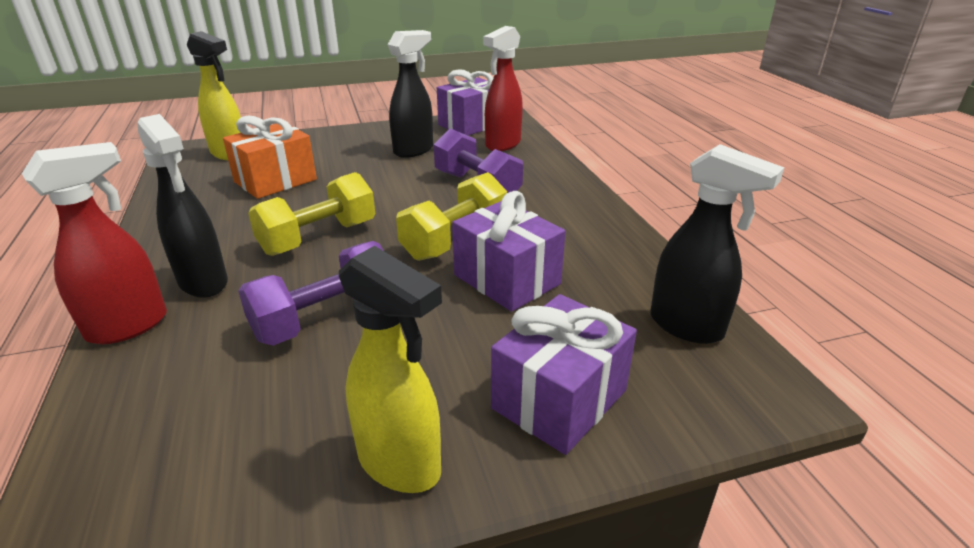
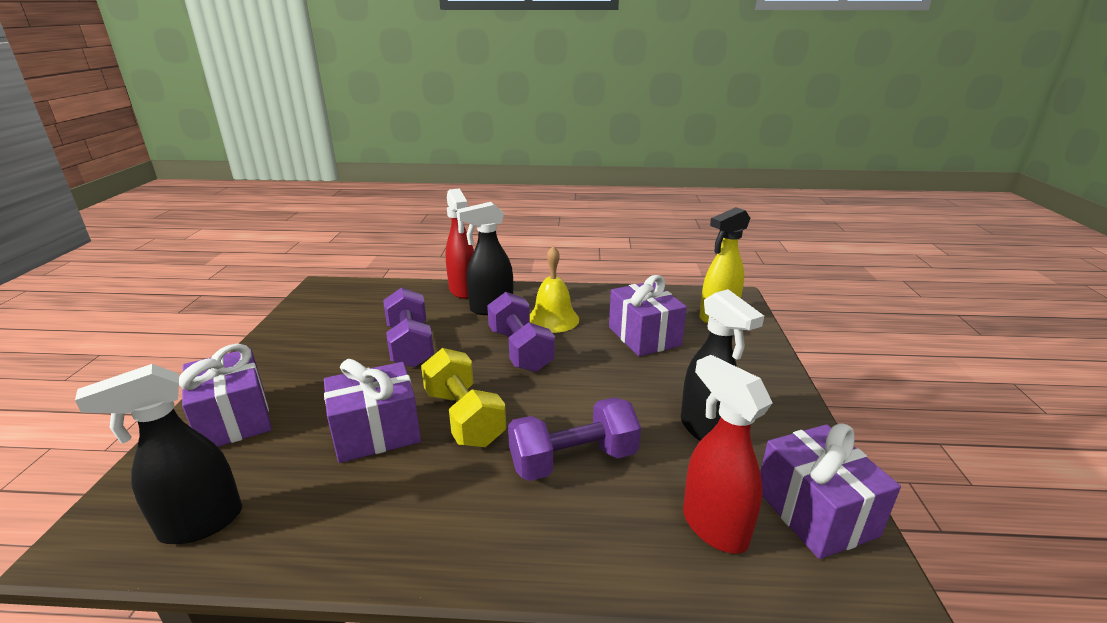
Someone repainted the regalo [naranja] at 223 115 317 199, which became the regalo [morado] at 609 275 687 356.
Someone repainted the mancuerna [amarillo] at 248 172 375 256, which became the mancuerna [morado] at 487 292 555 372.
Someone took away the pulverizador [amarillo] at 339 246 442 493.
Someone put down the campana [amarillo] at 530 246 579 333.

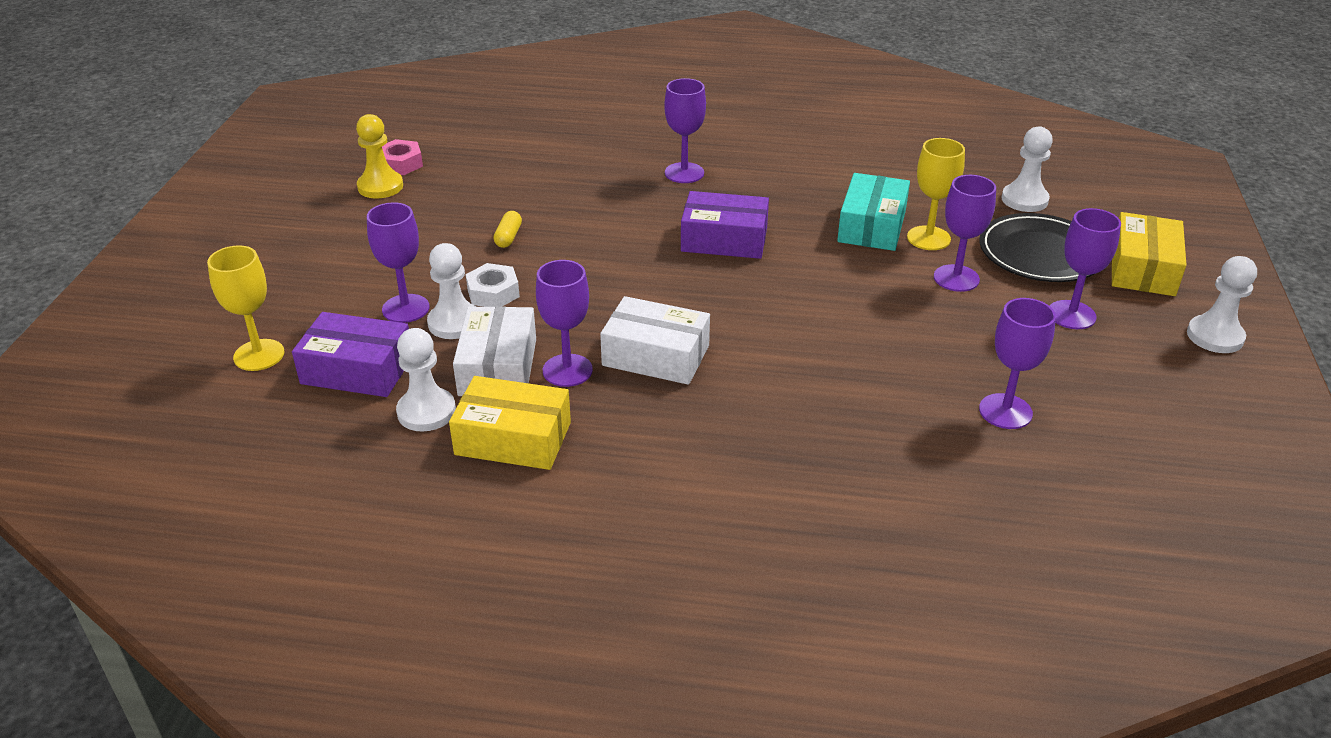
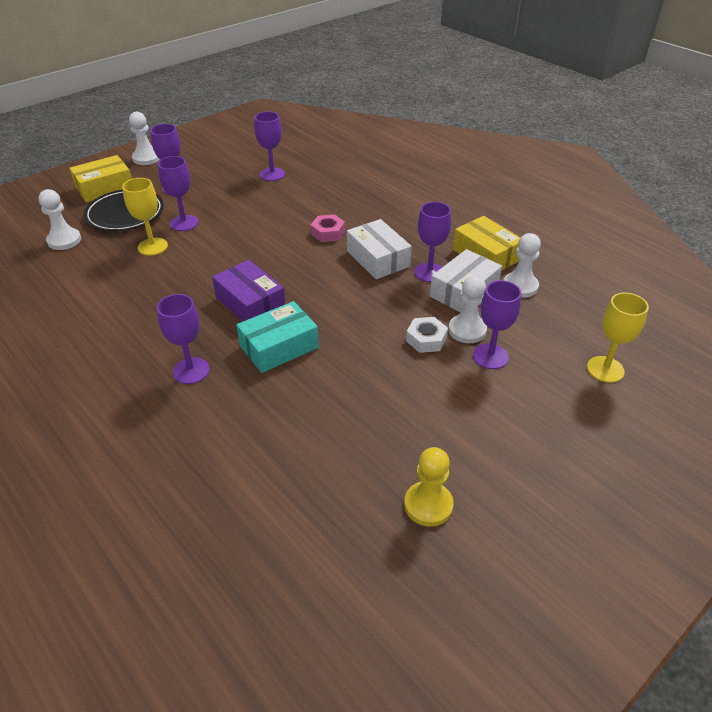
Someone carried the tuerca [rosa] from 382 139 423 175 to 310 215 345 242.
Someone carried the caja [turquesa] from 837 173 910 251 to 236 301 319 373.
Someone took away the cápsula [amarillo] at 493 211 522 248.
Someone took away the caja [morado] at 292 312 409 397.

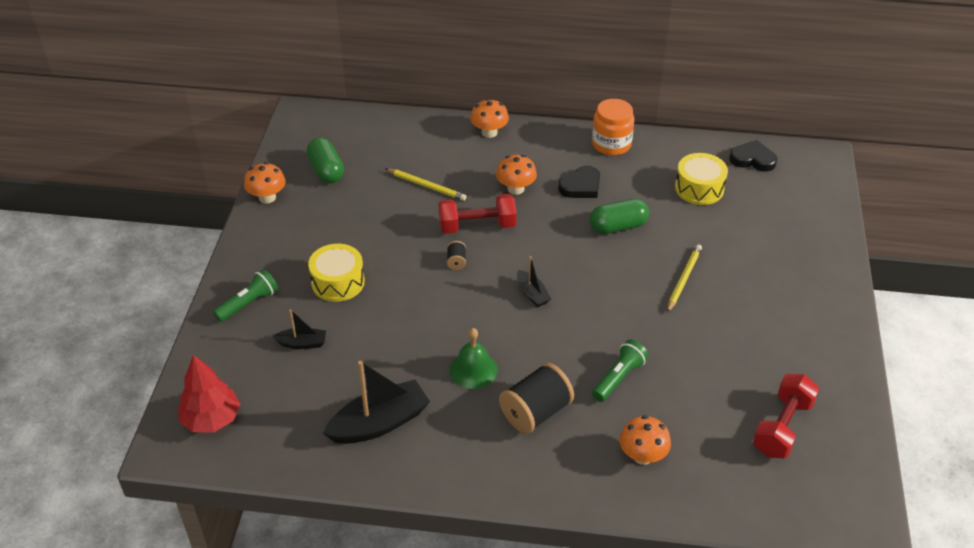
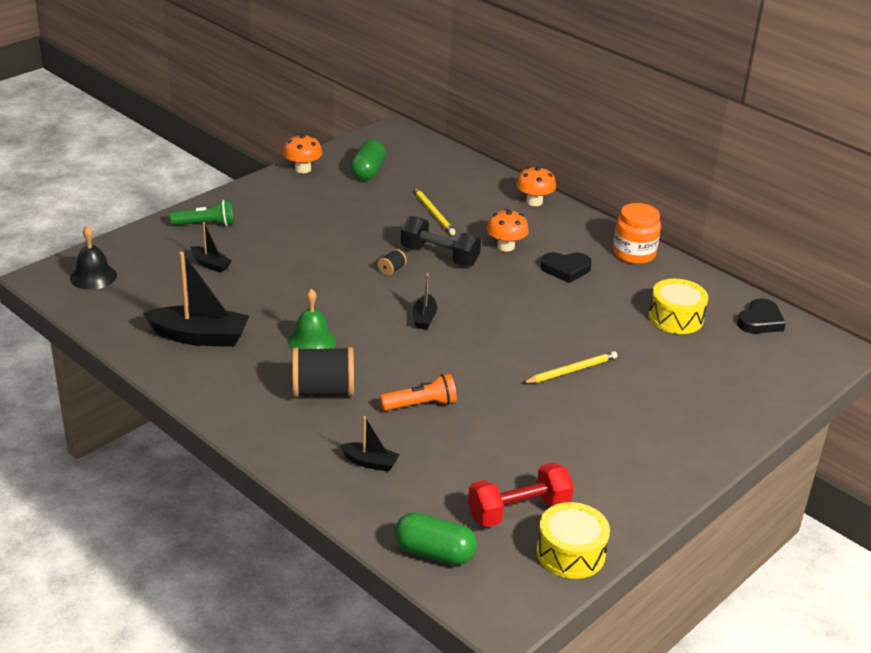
Someone rotated the corazón [negro] at 729 140 777 172 by 75 degrees clockwise.
Someone repainted the mancuerna [rojo] at 438 194 517 234, which became the mancuerna [negro] at 401 216 481 266.
Someone carried the cápsula [verde] from 590 198 649 234 to 395 512 477 565.
Someone carried the tambor [amarillo] from 308 244 365 302 to 537 502 610 579.
Someone repainted the lámpara de mano [verde] at 592 340 648 402, which became the lámpara de mano [naranja] at 380 374 457 411.
Someone swapped the árbol [rojo] at 178 355 240 432 for the campana [negro] at 70 226 117 290.
Someone swapped the seta [naranja] at 620 415 671 465 for the barco [negro] at 340 416 400 472.

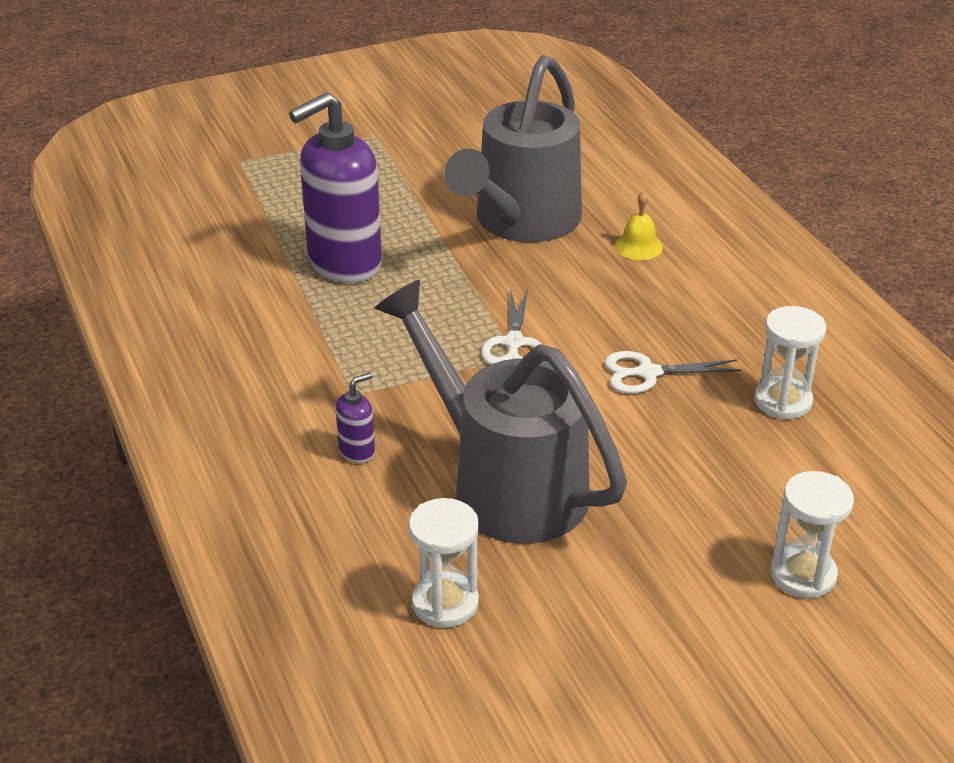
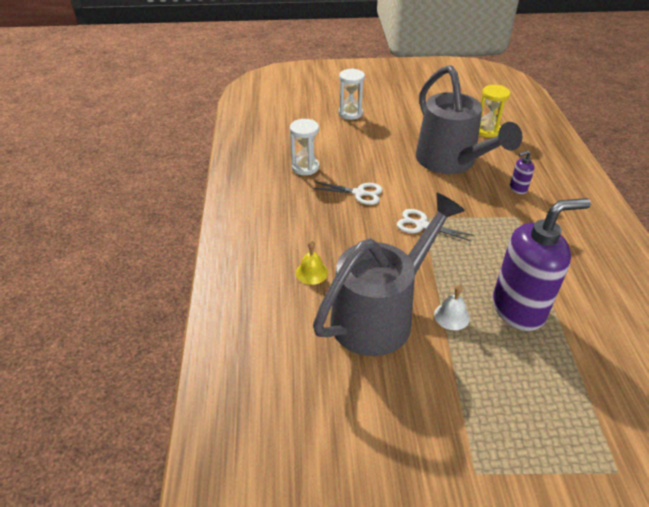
Someone rotated the tijeras [blanco] at 481 289 542 365 by 90 degrees counterclockwise.
Someone repainted the reloj de arena [blanco] at 409 498 479 628, which became the reloj de arena [amarillo] at 479 85 510 138.
Someone put down the campana [blanco] at 434 284 470 330.

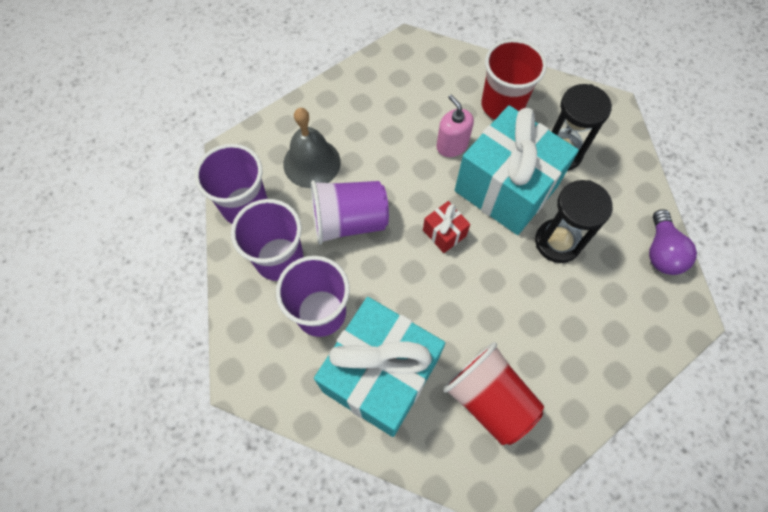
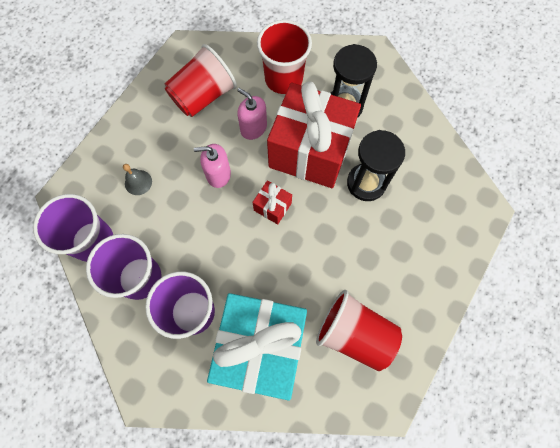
Someone repainted the regalo [turquesa] at 455 105 579 235, which became the regalo [rojo] at 267 81 361 188.
Someone scaled the campana [gris] at 283 108 341 188 by 0.52.
Someone took away the vaso [morado] at 311 180 389 244.
Someone took away the bombilla [morado] at 649 209 697 275.
Someone put down the vaso [rojo] at 164 44 237 117.
Someone put down the dispensador de jabón [rosa] at 194 144 231 188.

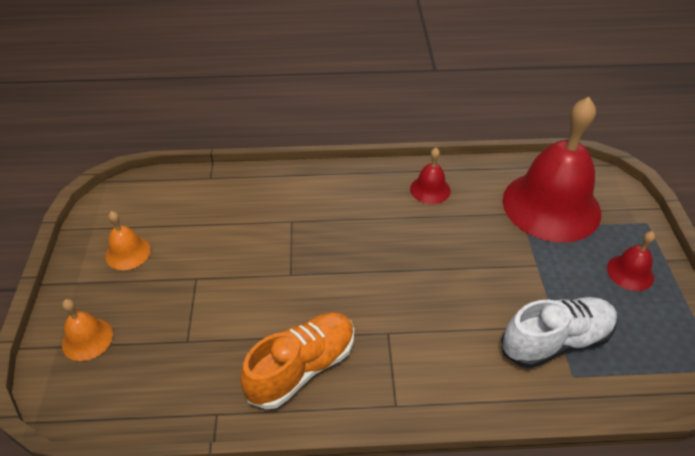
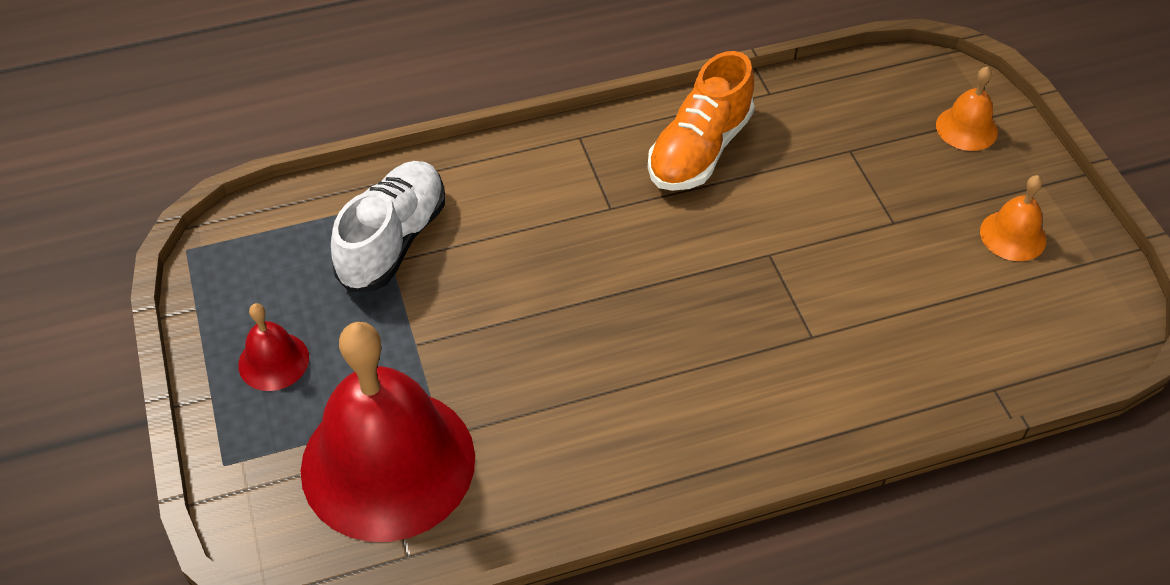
Someone took away the campana [rojo] at 410 148 451 204.
Someone rotated the zapato [blanco] at 502 297 617 368 by 150 degrees clockwise.

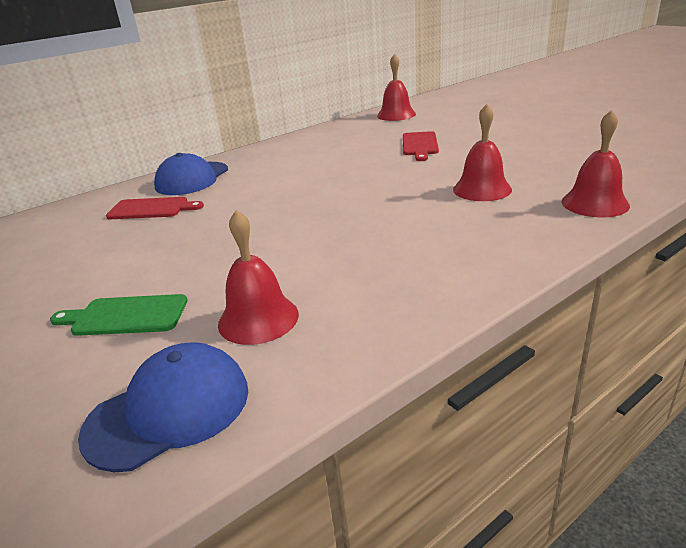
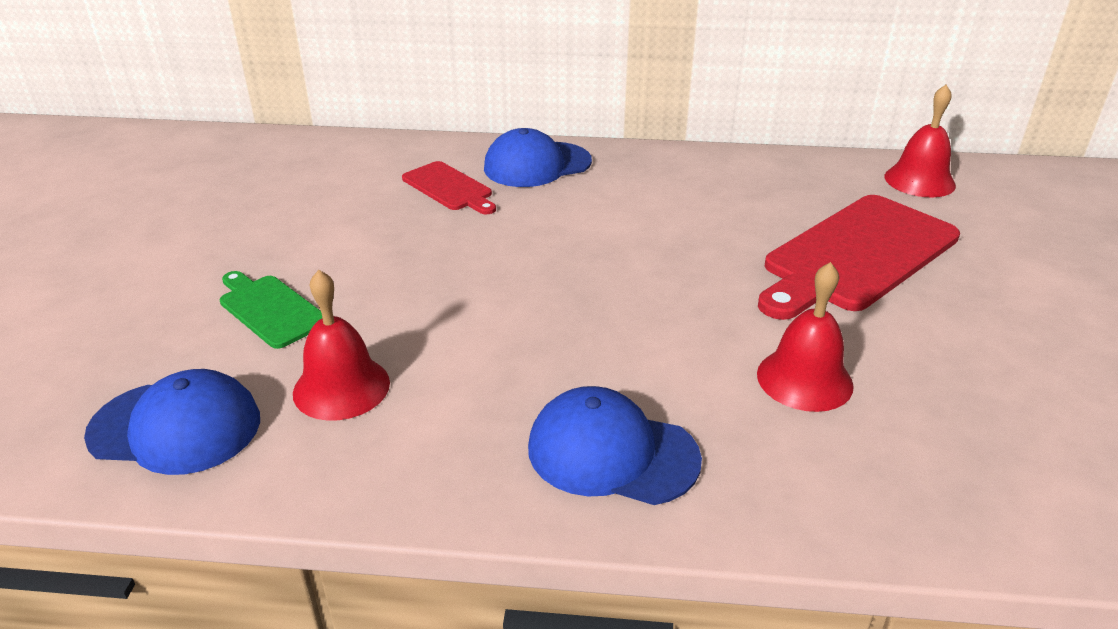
Someone took away the campana [rojo] at 561 110 630 217.
Someone scaled the tabla de cortar [rojo] at 403 131 439 161 by 1.94.
Someone put down the gorra [azul] at 528 386 702 505.

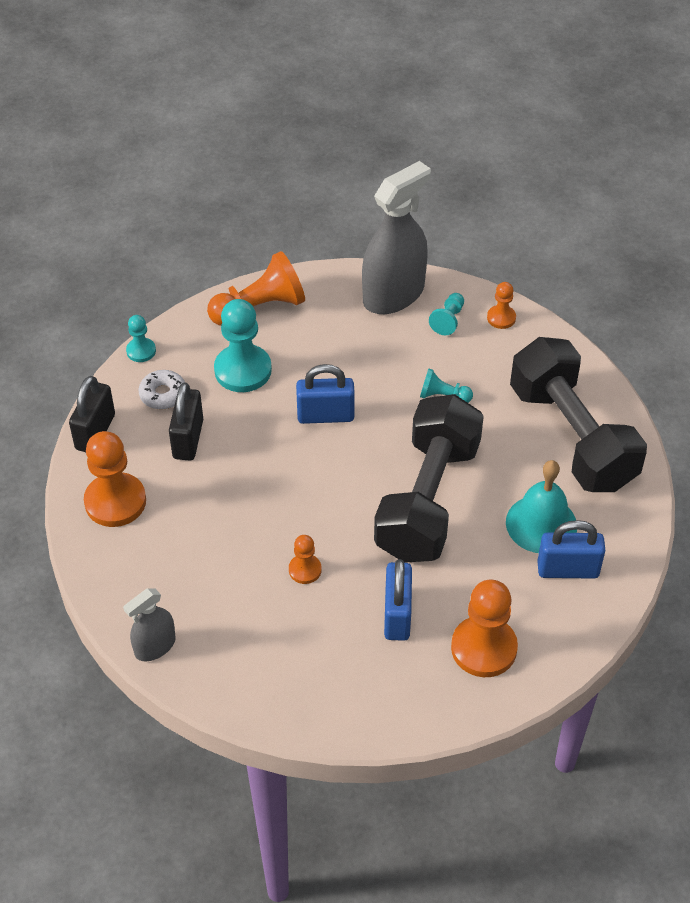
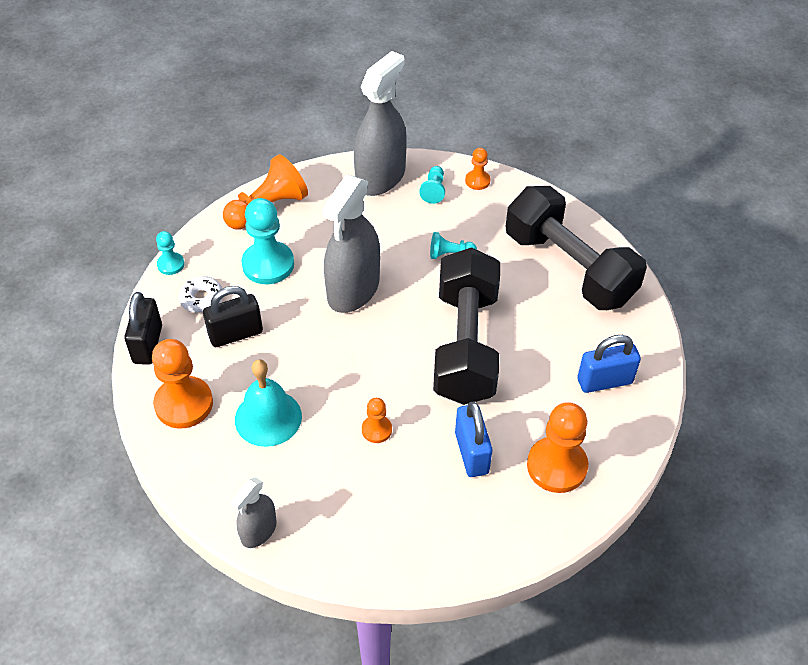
Someone swapped the candado [azul] at 296 364 355 424 for the pulverizador [gris] at 322 175 380 313.
Someone rotated the candado [negro] at 169 382 203 461 by 75 degrees clockwise.
Someone carried the campana [turquesa] from 506 460 577 553 to 235 359 302 447.

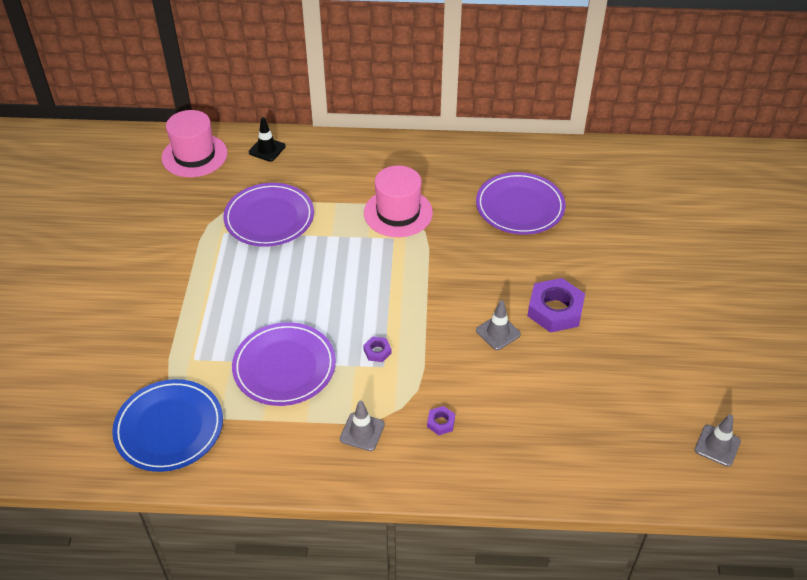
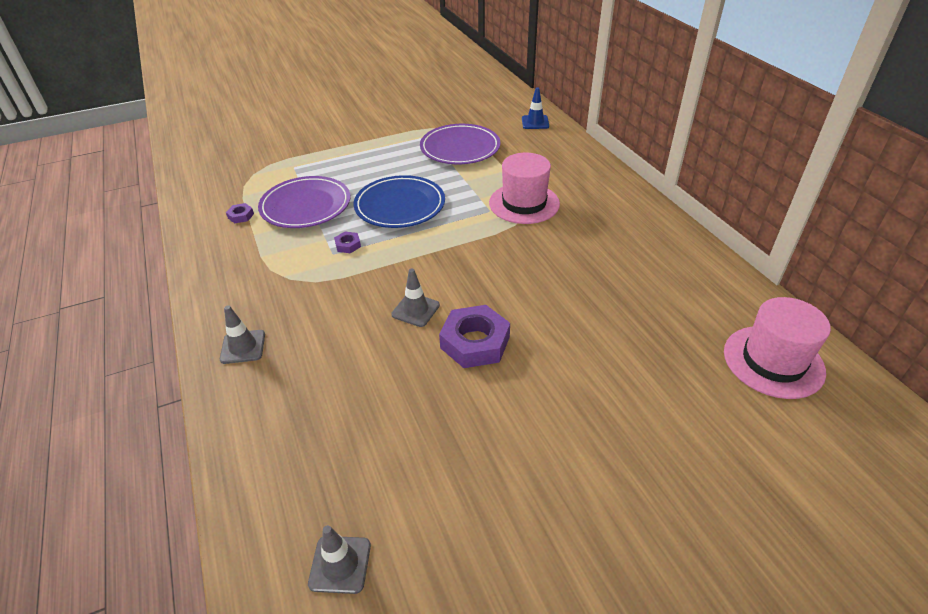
Someone carried the sombrero [rosa] from 162 110 227 177 to 724 297 831 399.
Someone repainted the cono de tráfico [negro] at 249 117 286 162, which became the cono de tráfico [azul] at 522 87 549 129.
Someone took away the plato [morado] at 476 172 566 235.
Someone carried the plato [azul] from 112 379 223 472 to 354 175 445 228.
Someone carried the cono de tráfico [gris] from 340 400 385 451 to 220 305 265 364.
Someone carried the tuerca [morado] from 427 406 455 435 to 226 203 254 223.

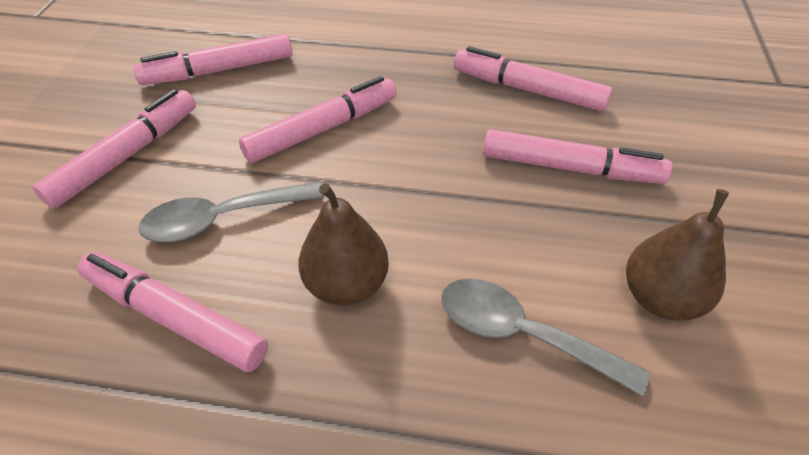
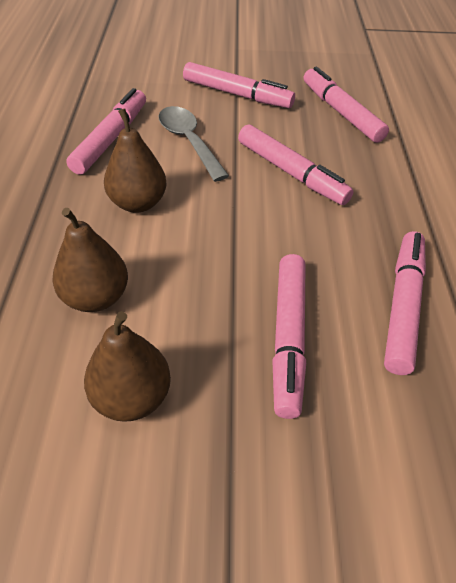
Someone swapped the cuchara [gris] at 441 278 650 397 for the pera [marrón] at 52 208 128 312.

